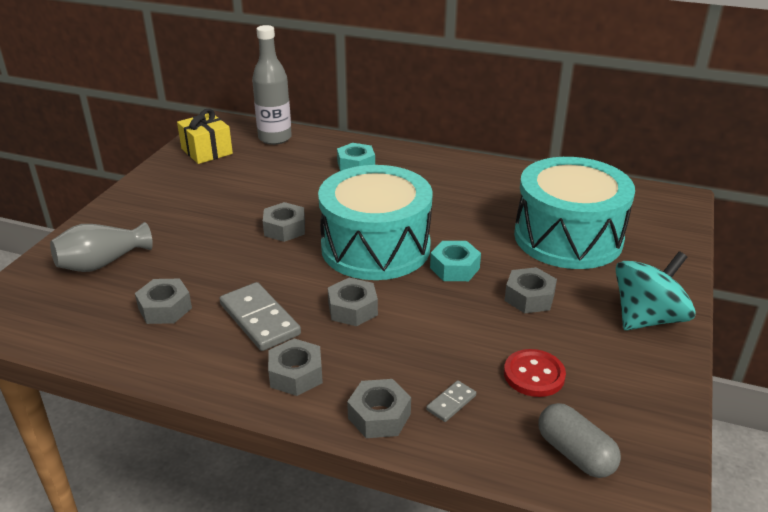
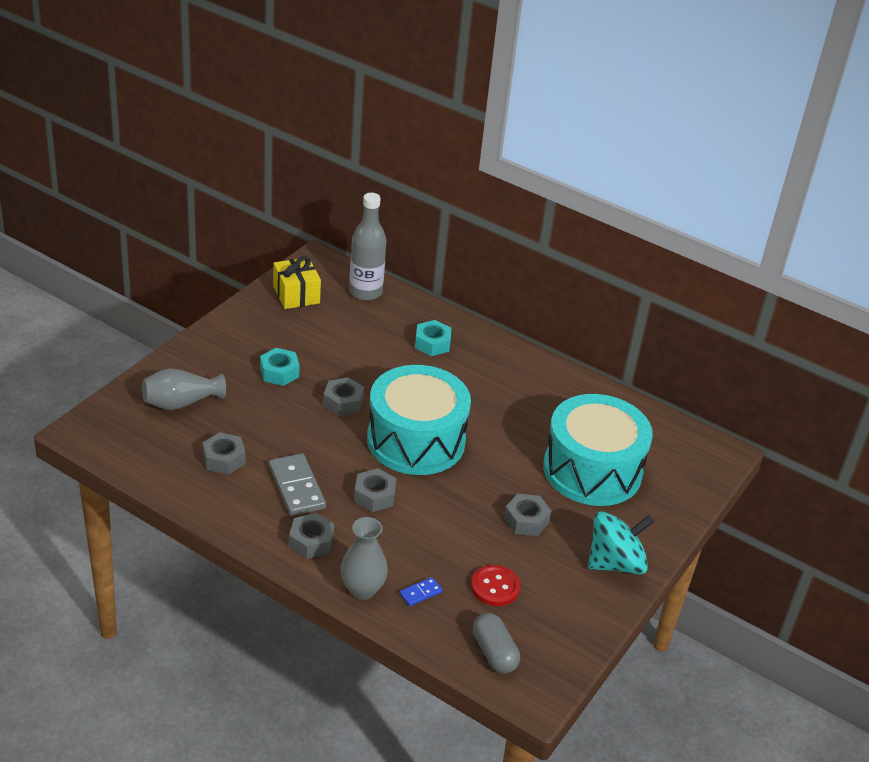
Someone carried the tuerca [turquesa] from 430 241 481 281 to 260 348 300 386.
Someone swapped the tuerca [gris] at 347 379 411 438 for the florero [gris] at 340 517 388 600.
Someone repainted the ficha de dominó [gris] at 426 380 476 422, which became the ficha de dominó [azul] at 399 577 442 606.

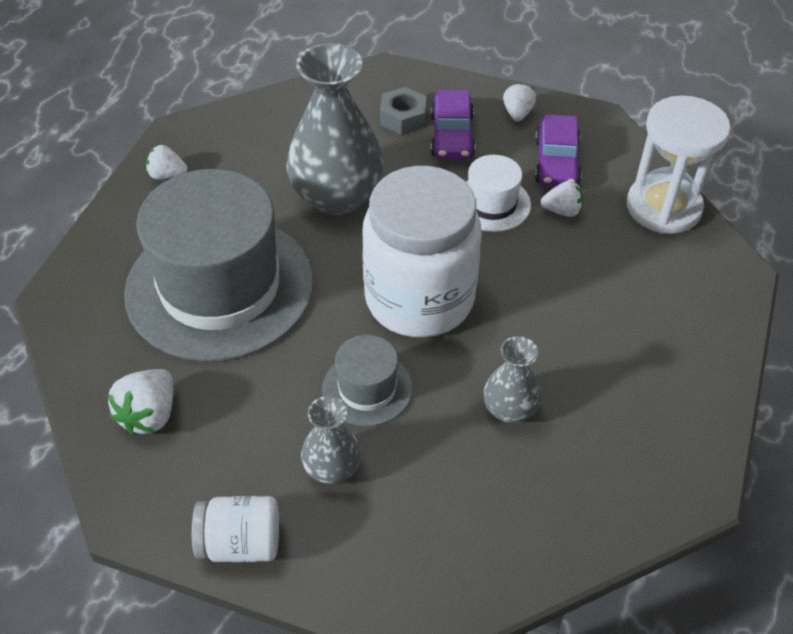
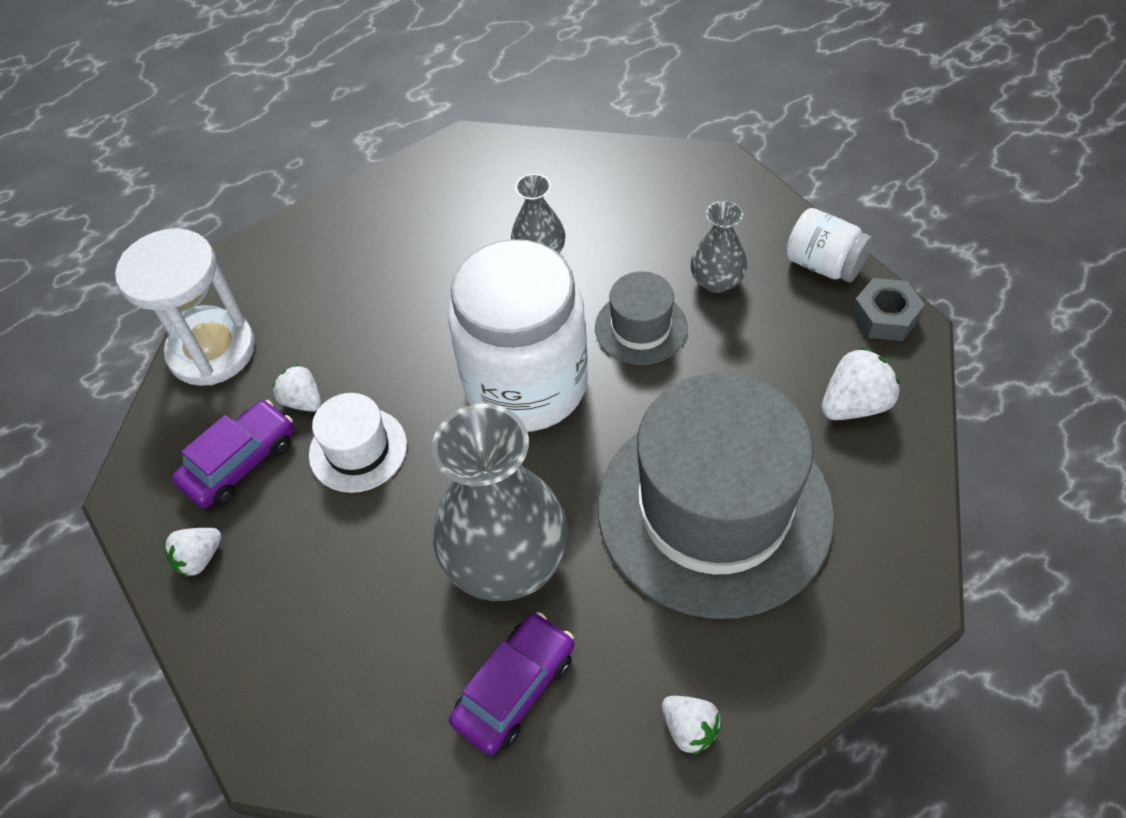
Someone carried the tuerca [gris] from 380 87 426 135 to 852 278 925 341.
Someone carried the coche [morado] from 431 90 475 159 to 449 612 574 755.

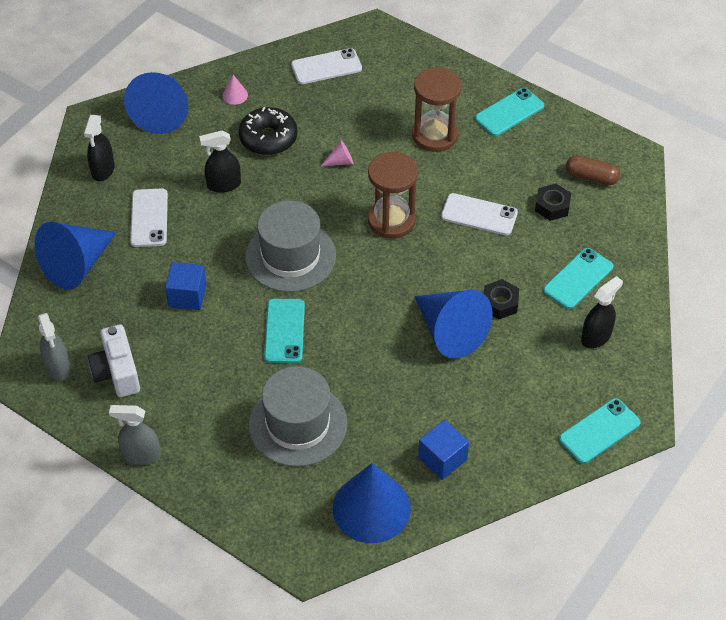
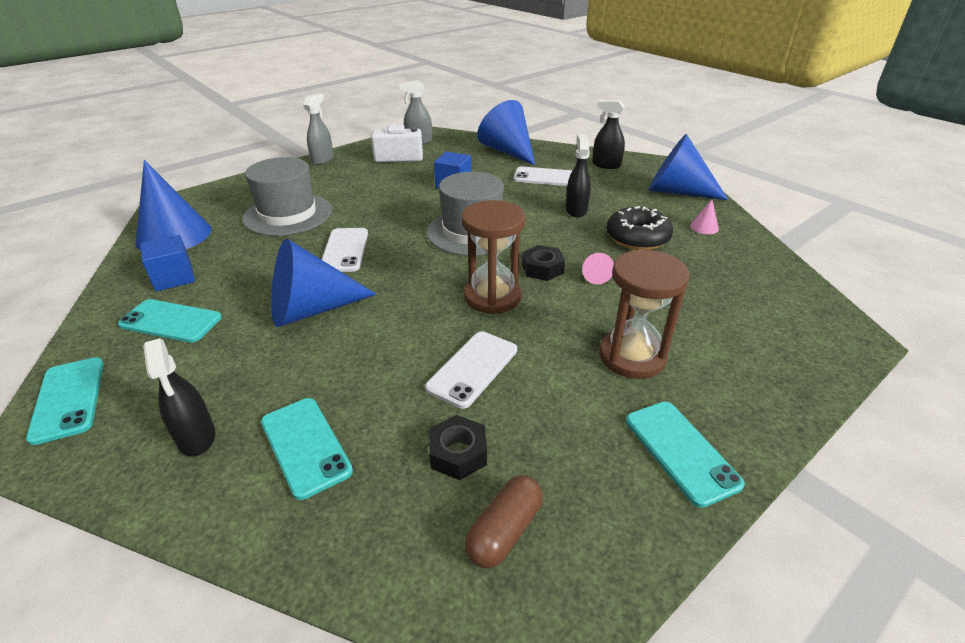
Someone carried the móvil [blanco] from 291 48 362 84 to 322 228 368 272.
Someone carried the tuerca [negro] from 484 279 519 319 to 522 245 565 281.
Someone carried the móvil [turquesa] from 264 299 305 363 to 118 299 222 343.

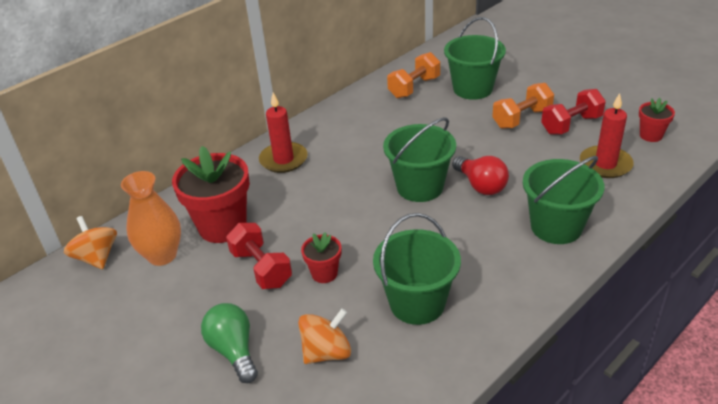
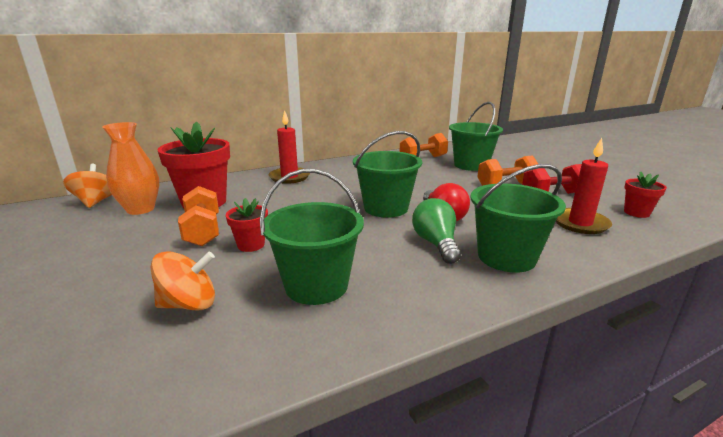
Someone repainted the mancuerna [rojo] at 226 223 292 289, which became the mancuerna [naranja] at 178 186 219 246.
Someone carried the bombilla [verde] from 201 303 258 383 to 412 198 461 264.

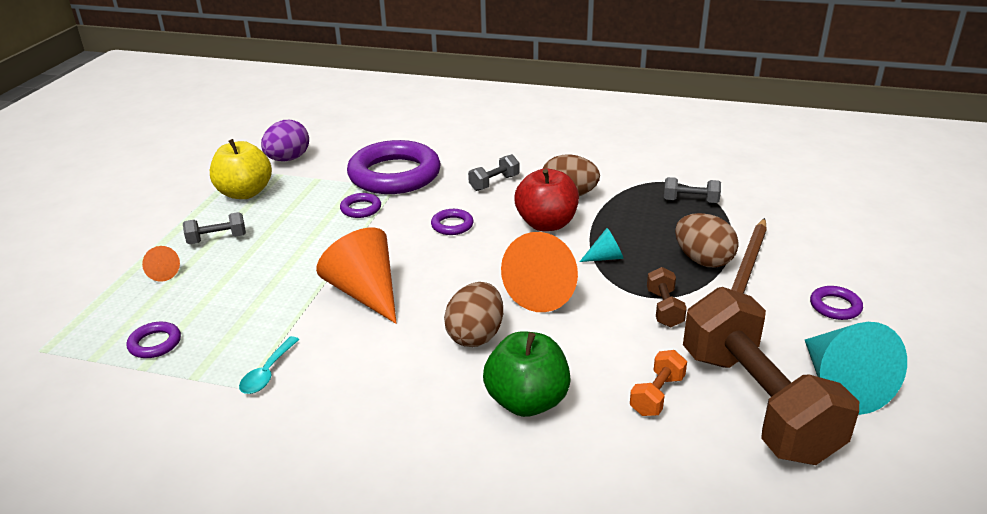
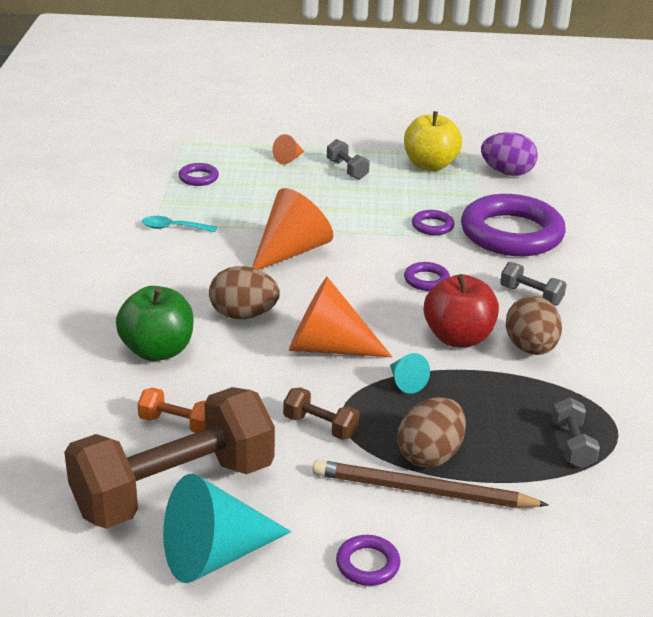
Someone rotated the mancuerna [marrón] at 647 267 687 328 by 45 degrees clockwise.

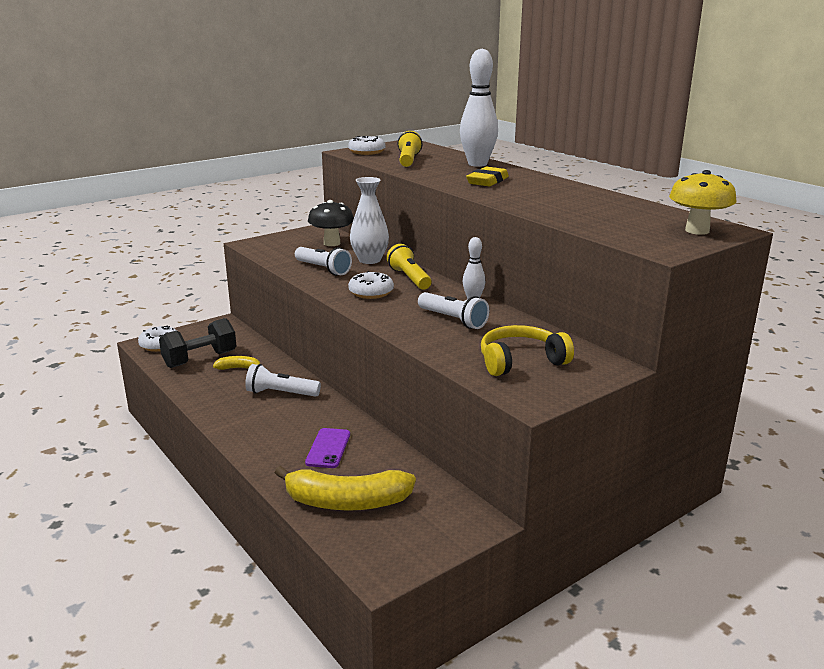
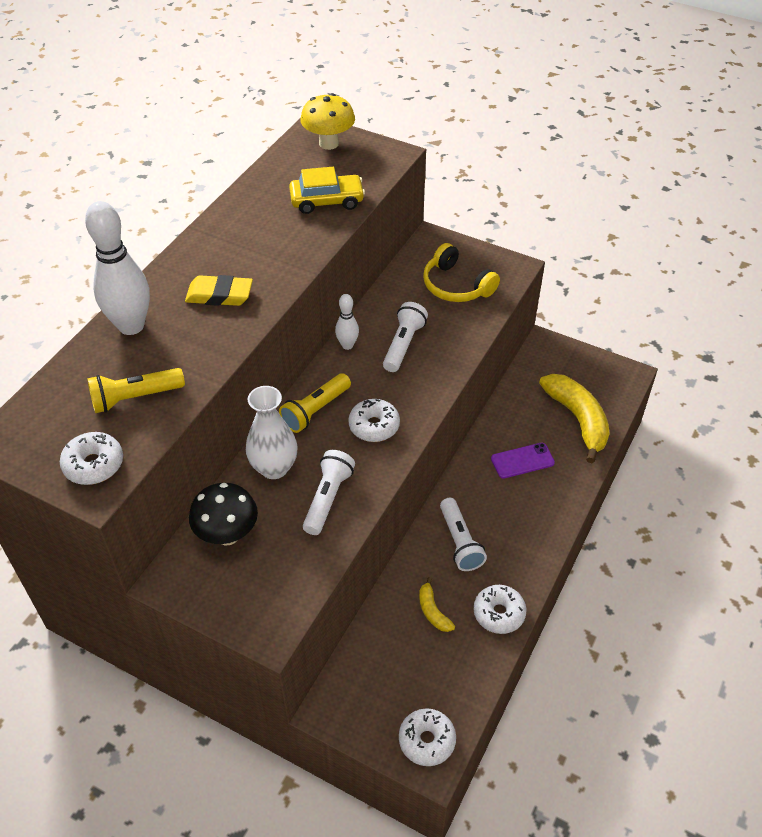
Someone took away the mancuerna [negro] at 159 318 237 368.
Someone put down the coche [amarillo] at 289 167 365 214.
Someone put down the rosquilla [blanco] at 474 585 526 634.

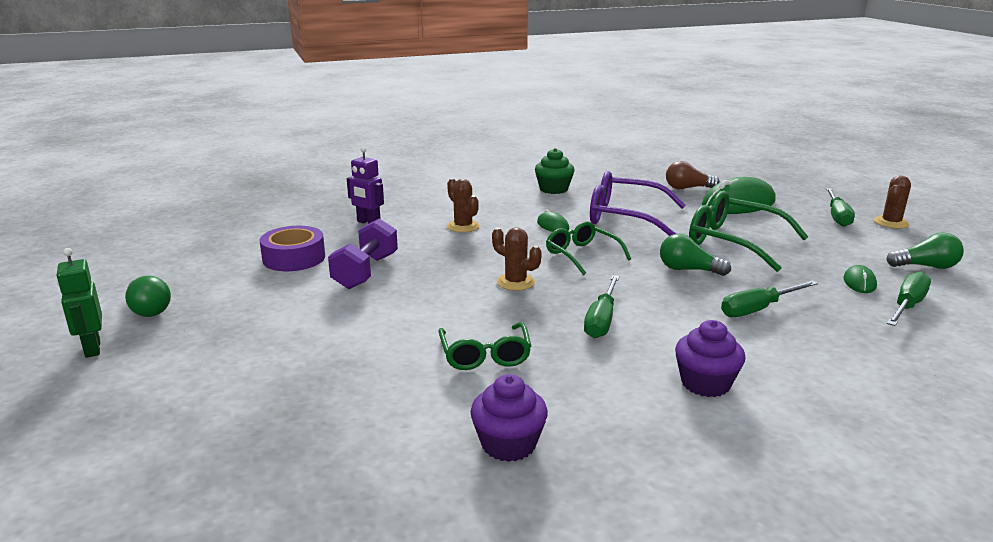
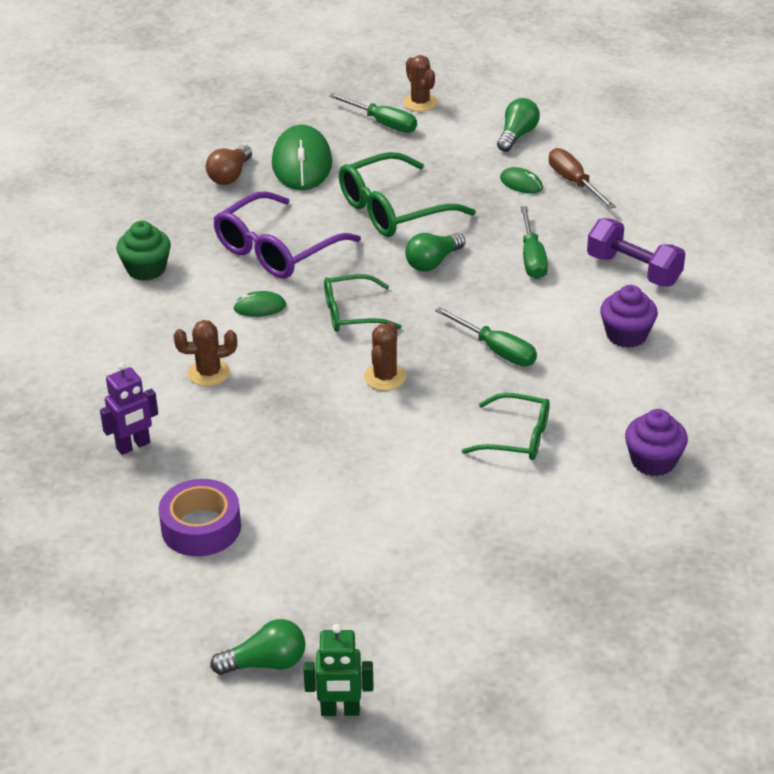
Someone carried the mancuerna [morado] from 328 219 398 289 to 587 218 685 286.
Someone rotated the cactus [marrón] at 492 227 542 291 by 45 degrees counterclockwise.
Someone repainted the destornillador [verde] at 887 272 931 326, which became the destornillador [marrón] at 549 148 616 209.

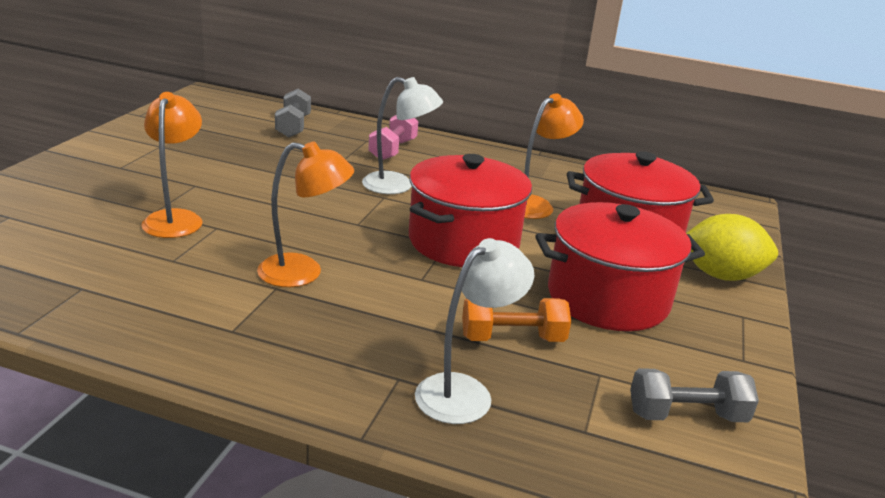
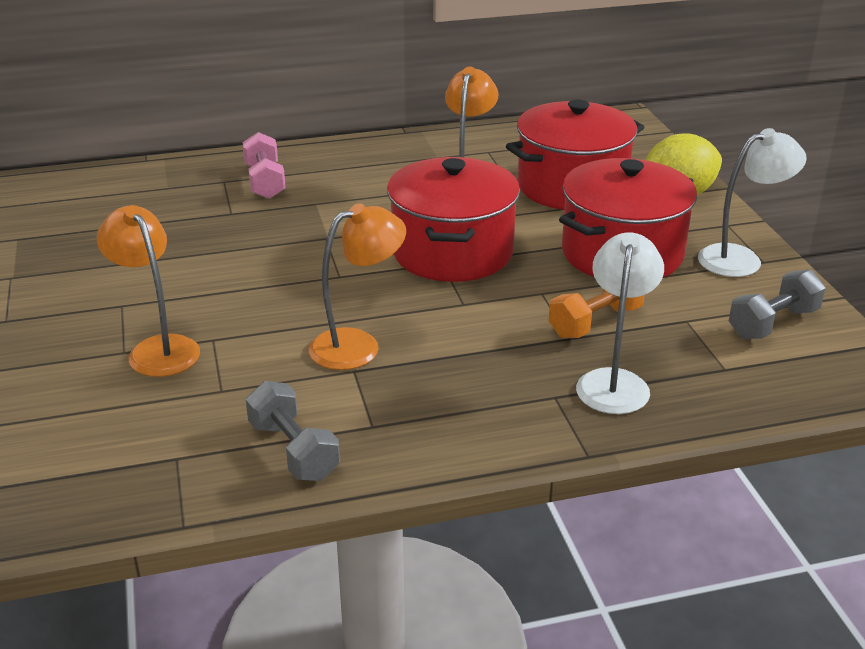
Someone carried the lámpara [blanco] from 362 77 443 194 to 698 128 807 277.
Someone carried the mancuerna [gris] from 275 89 311 137 to 246 381 340 481.

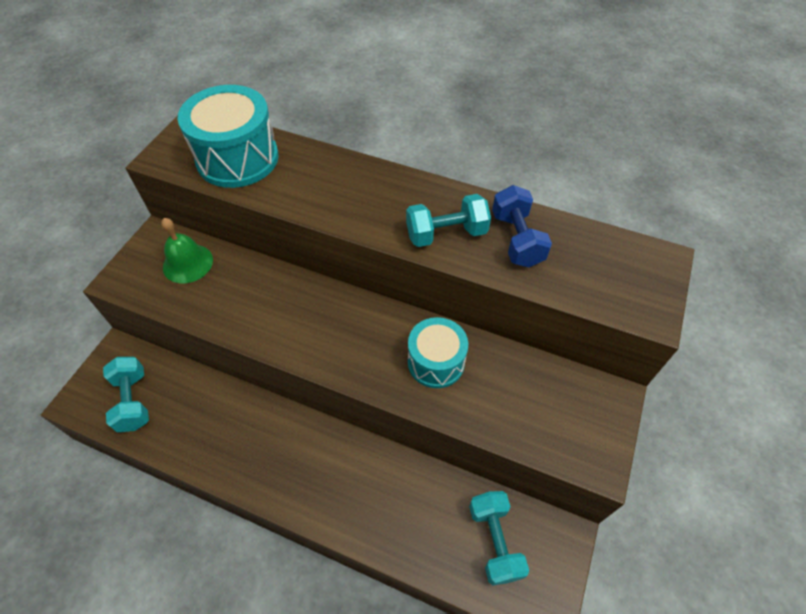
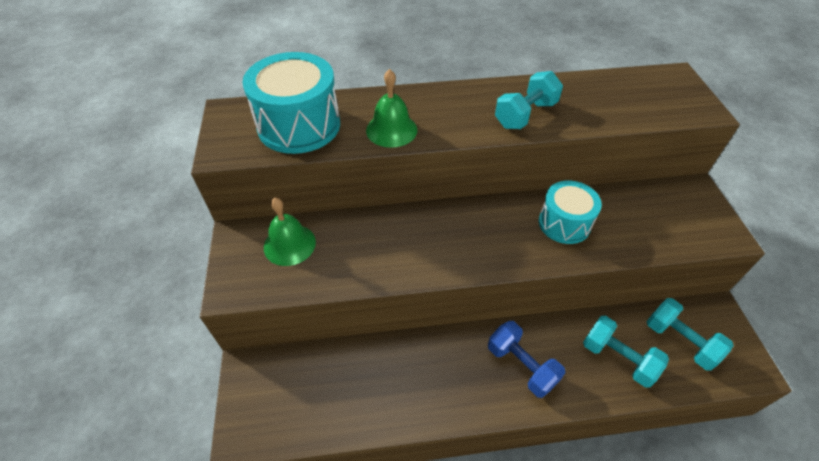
Someone carried the mancuerna [azul] from 492 185 552 267 to 488 321 566 398.
Someone carried the mancuerna [turquesa] from 103 357 149 432 to 583 315 669 388.
Someone put down the campana [verde] at 366 69 418 148.

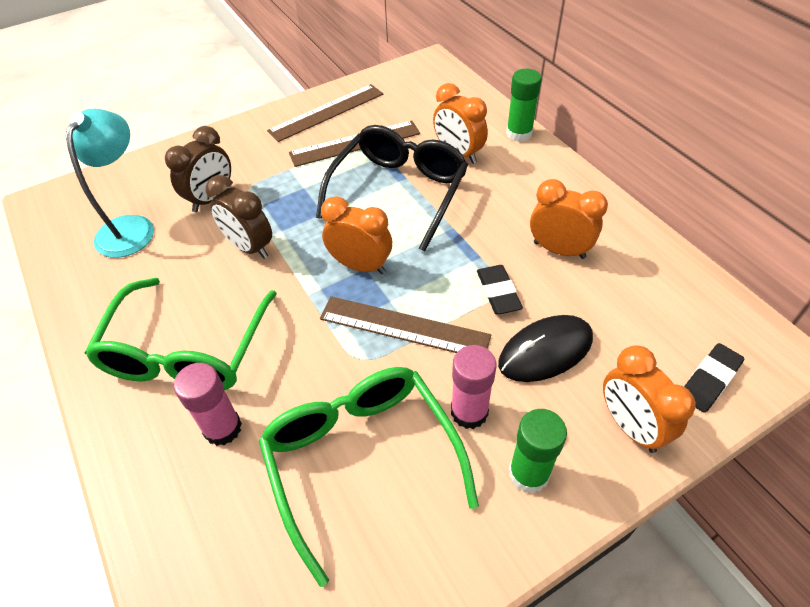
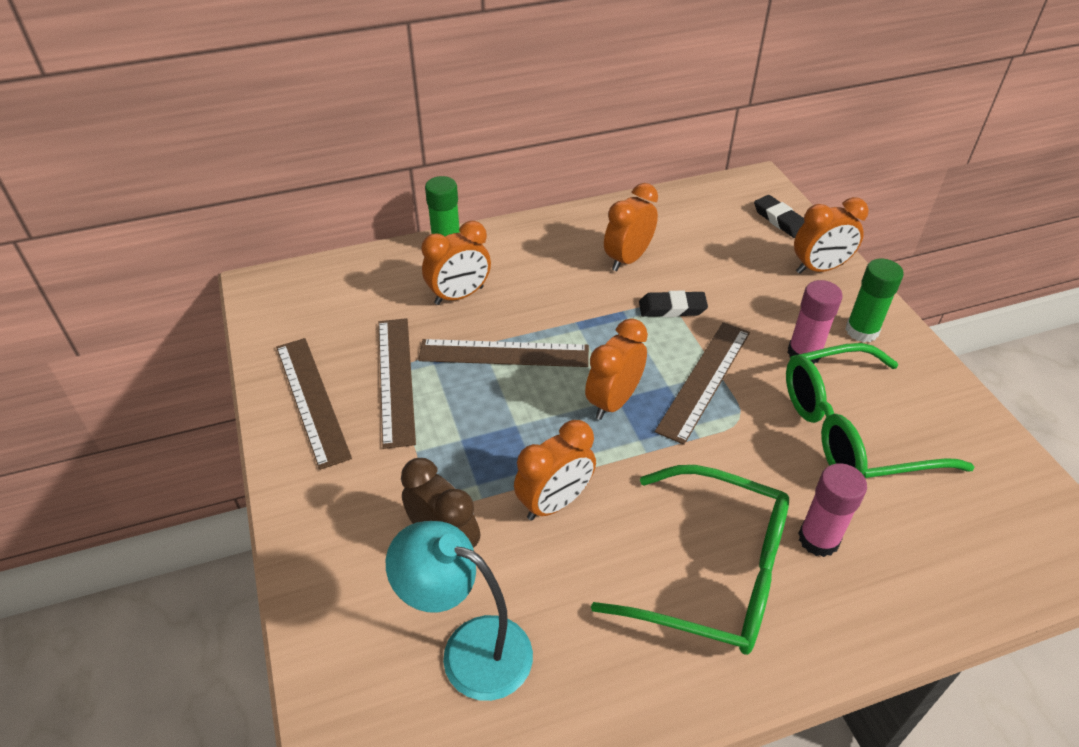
Someone swapped the gafas [negro] at 316 125 468 251 for the regla [marrón] at 418 339 589 367.
Someone repainted the despertador [marrón] at 206 175 272 259, which became the despertador [naranja] at 514 420 596 520.
Someone took away the ratón [negro] at 498 315 593 382.

